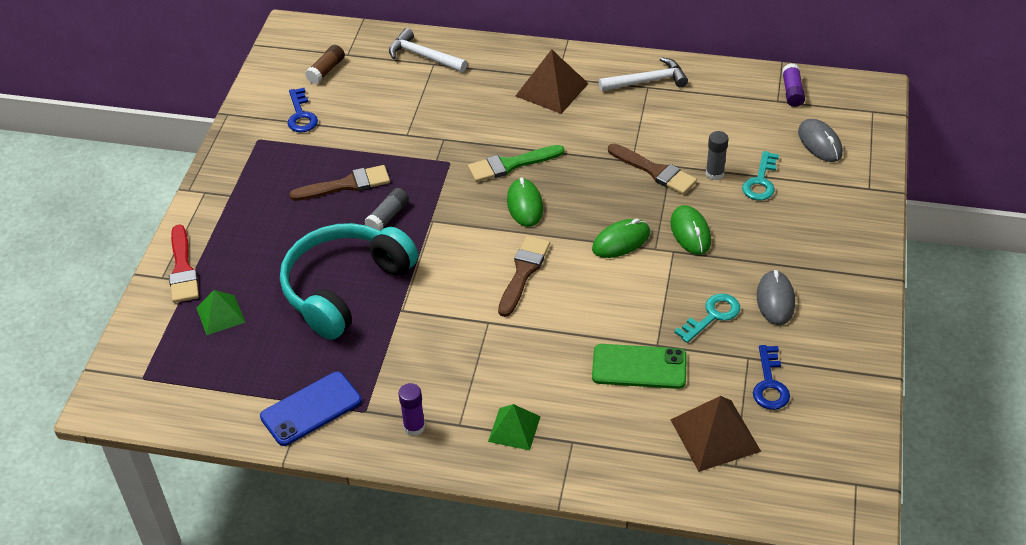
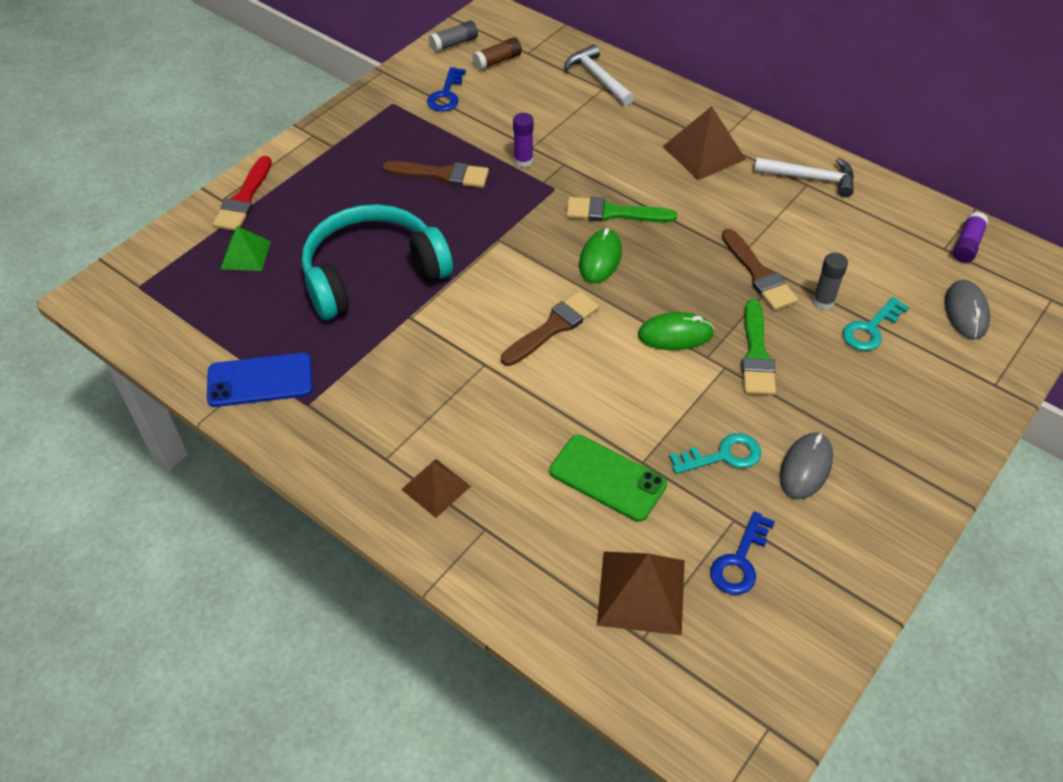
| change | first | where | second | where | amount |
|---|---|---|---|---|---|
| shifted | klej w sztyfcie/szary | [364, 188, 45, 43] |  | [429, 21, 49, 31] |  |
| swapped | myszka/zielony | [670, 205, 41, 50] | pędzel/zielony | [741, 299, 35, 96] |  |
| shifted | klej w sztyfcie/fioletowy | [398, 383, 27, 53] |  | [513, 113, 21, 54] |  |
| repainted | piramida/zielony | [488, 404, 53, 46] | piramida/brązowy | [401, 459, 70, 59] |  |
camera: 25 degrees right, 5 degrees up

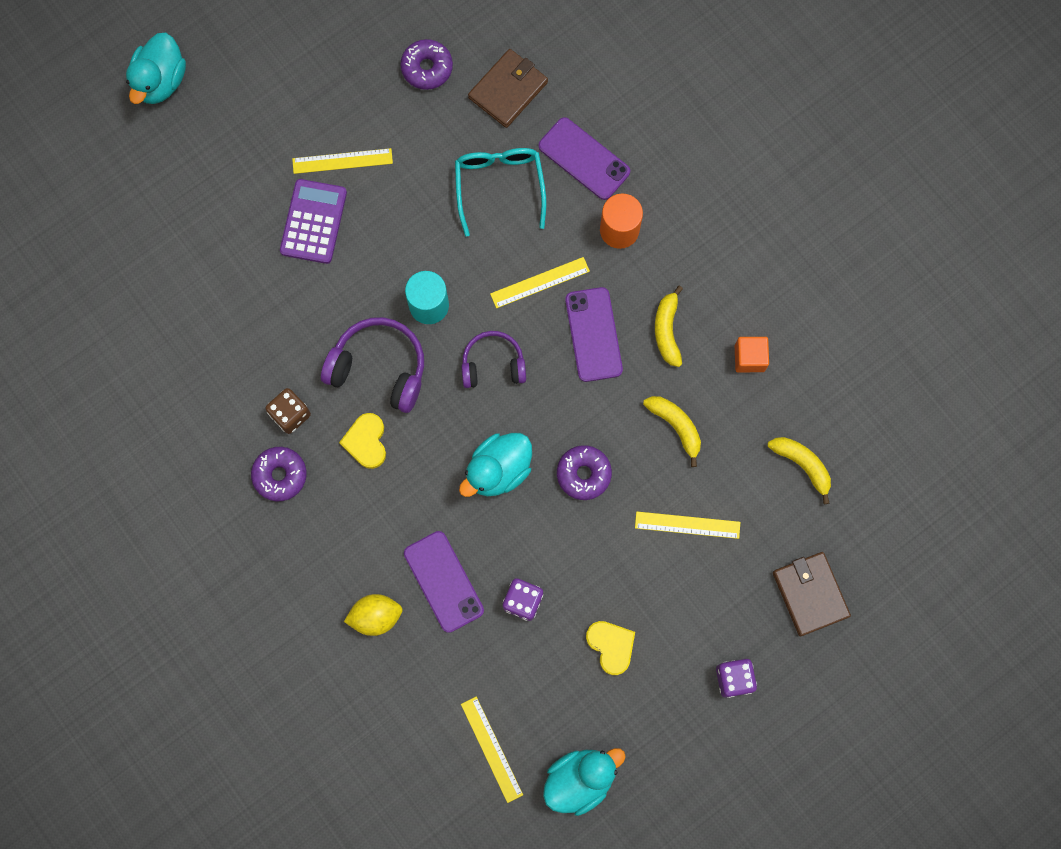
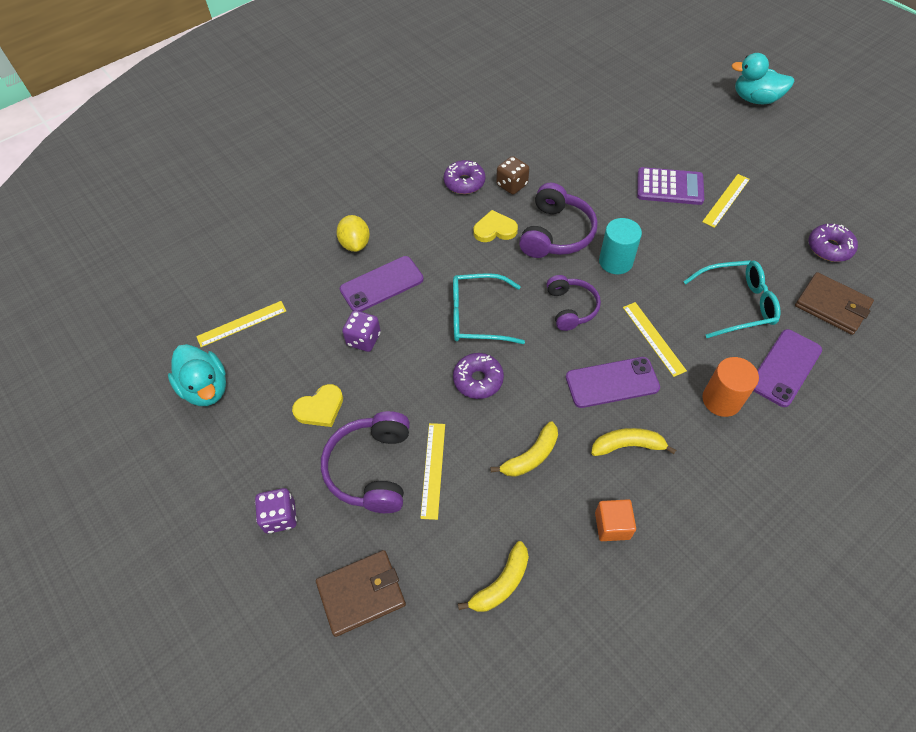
| change | first | where | second | where | amount |
|---|---|---|---|---|---|
| rotated | linijka/żółty | [292, 148, 101, 26] |  | [702, 174, 48, 54] | 45 degrees clockwise |
| swapped | kaczka/turkusowy | [459, 433, 73, 64] | okulary/turkusowy | [453, 273, 72, 71] |  |
| new |  |  | słuchawki/fioletowy | [321, 411, 89, 102] |  |
camera: 90 degrees right, 20 degrees down

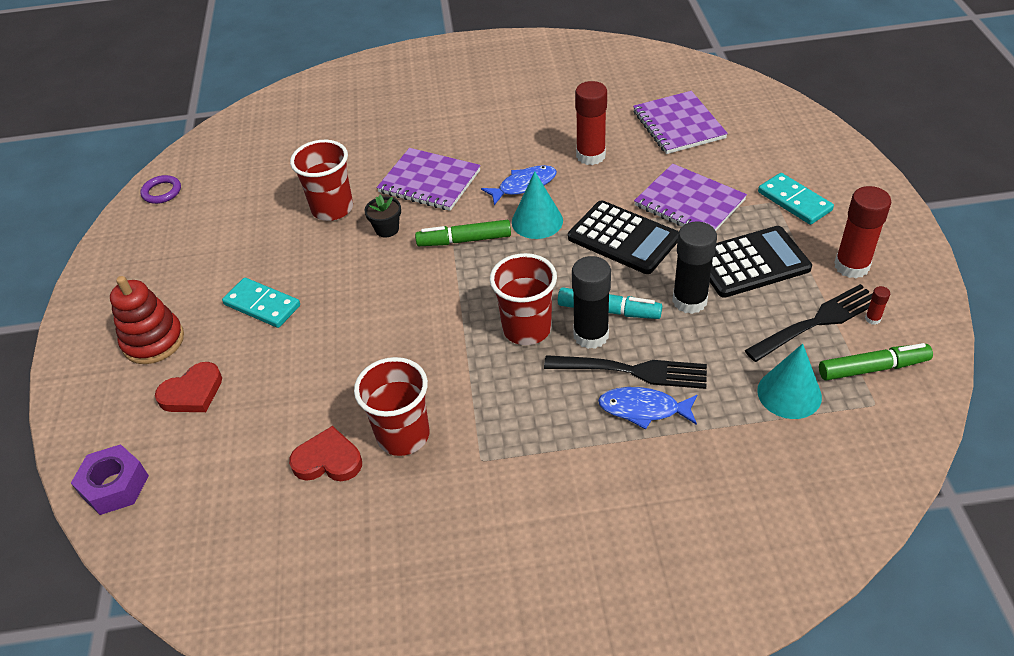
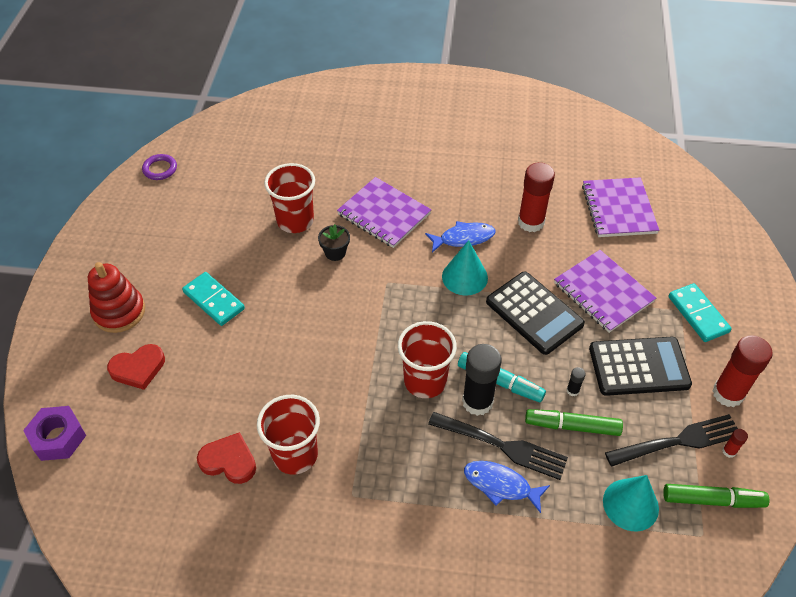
| change | first | where | second | where | amount |
|---|---|---|---|---|---|
| shifted | flamaster/zielony | [415, 220, 96, 26] |  | [525, 409, 98, 27] |  |
| scaled | klej w sztyfcie/czarny | [672, 221, 45, 93] |  | [566, 367, 19, 30] | x0.42 |
camera: 10 degrees right, 5 degrees up

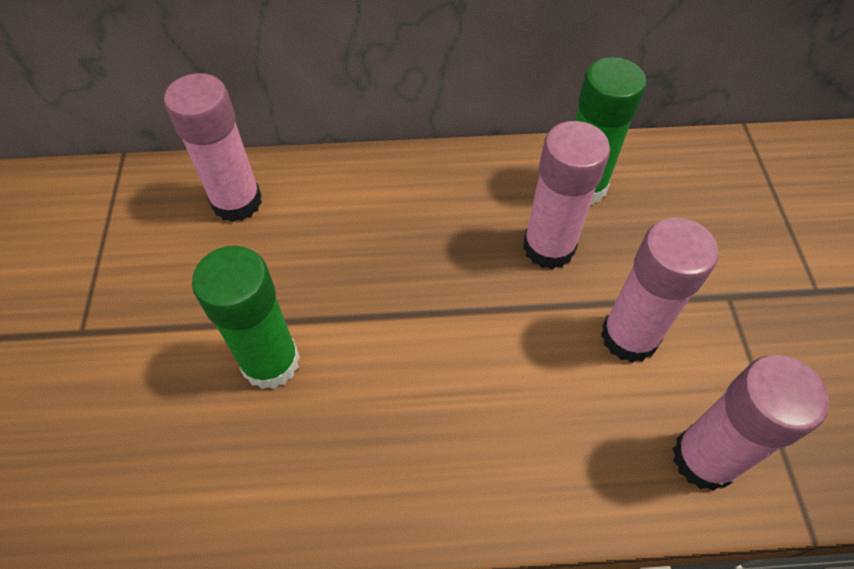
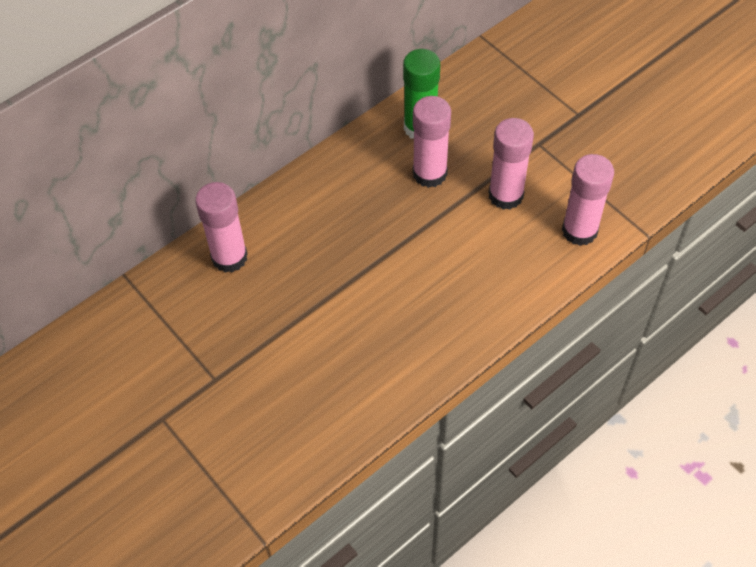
| change | first | where | second | where | amount |
|---|---|---|---|---|---|
| gone | klej w sztyfcie/zielony | [192, 246, 108, 143] |  |  |  |
camera: 35 degrees left, 0 degrees up

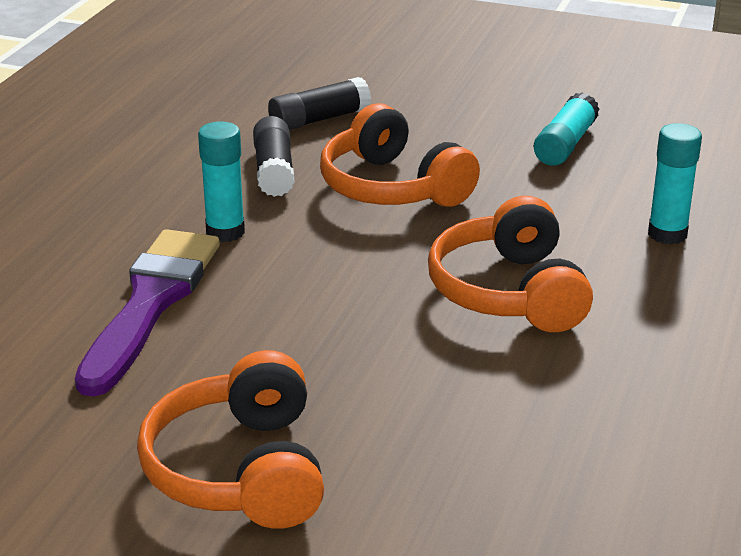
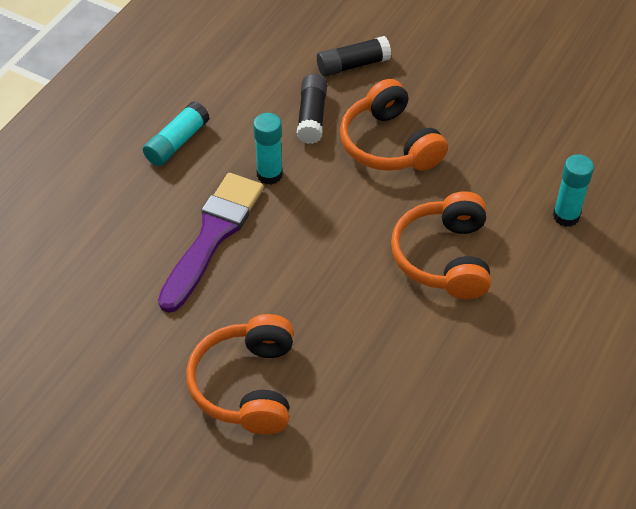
| change | first | where | second | where | amount |
|---|---|---|---|---|---|
| shifted | klej w sztyfcie/turkusowy | [534, 92, 65, 74] |  | [143, 101, 67, 65] |  |
camera: 10 degrees right, 20 degrees up

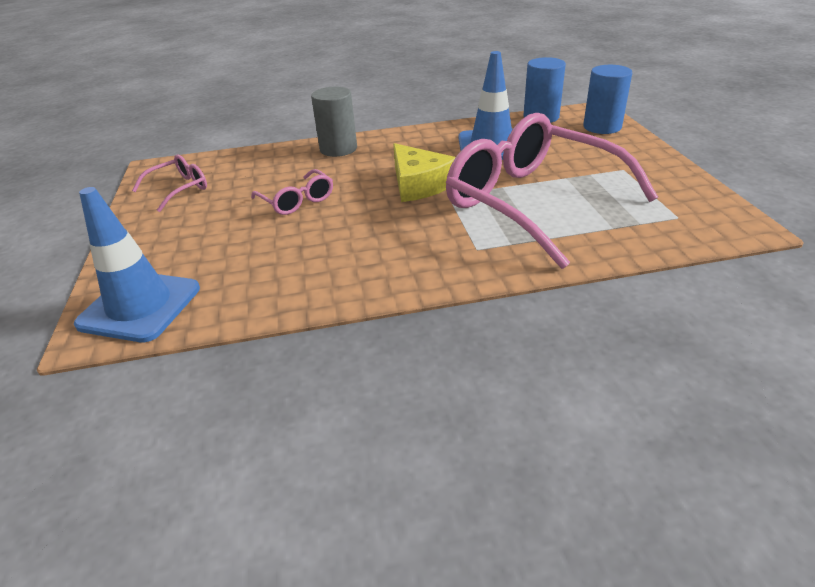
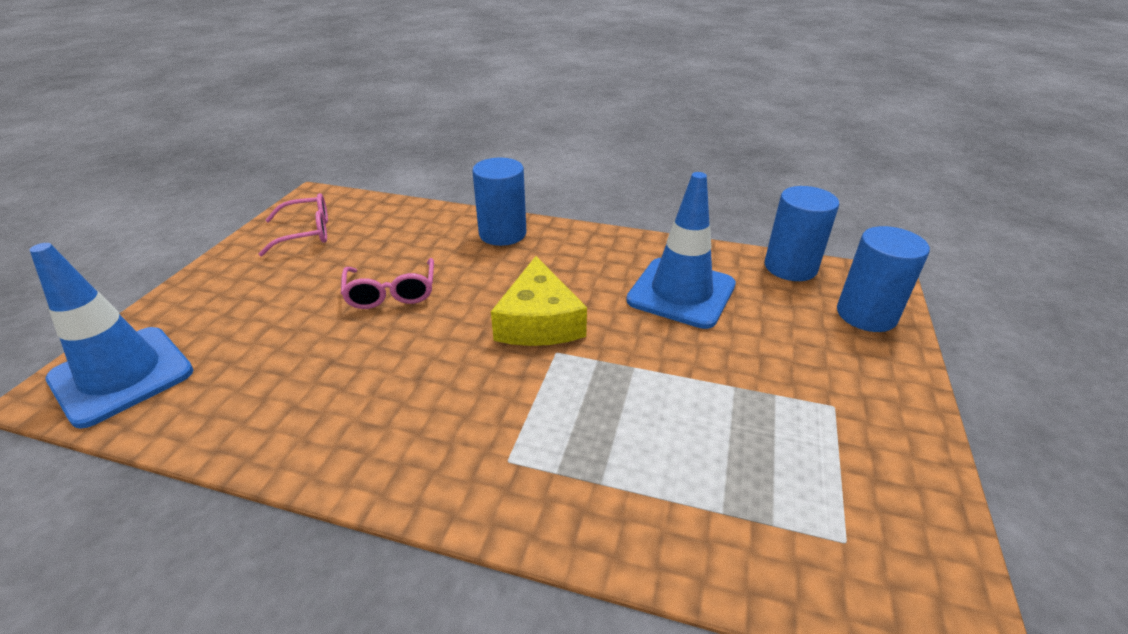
| change | first | where | second | where | amount |
|---|---|---|---|---|---|
| repainted | walec/szary | [311, 87, 46, 70] | walec/niebieski | [472, 158, 54, 88] |  |
| gone | okulary/różowy | [446, 113, 212, 156] |  |  |  |
camera: 25 degrees right, 0 degrees up

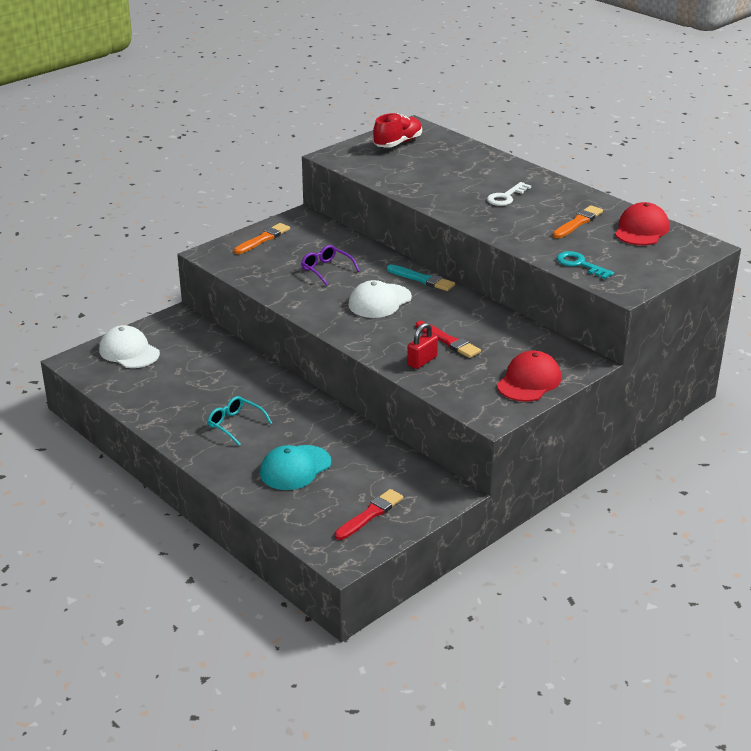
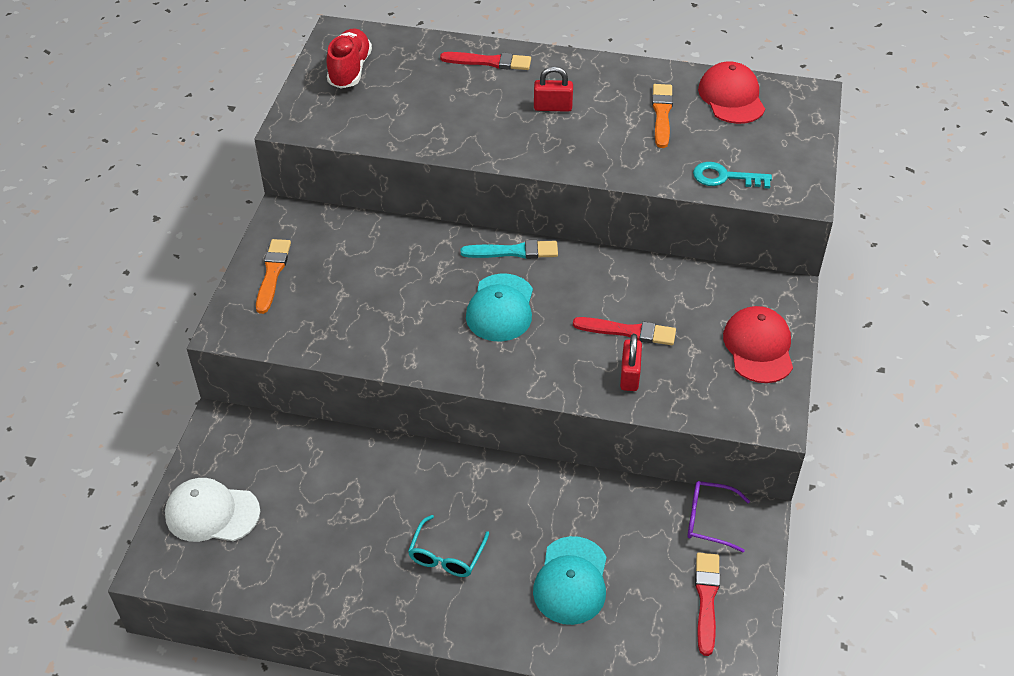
| change | first | where | second | where | amount |
|---|---|---|---|---|---|
| swapped | klucz/biały | [487, 182, 44, 24] | kłódka/czerwony | [534, 66, 39, 46] |  |
| shifted | okulary/fioletowy | [301, 245, 59, 41] |  | [687, 481, 63, 71] |  |
| repainted | czapka/biały | [348, 280, 64, 38] | czapka/turkusowy | [466, 273, 67, 68] |  |
| rotated | okulary/turkusowy | [208, 396, 65, 49] |  | [408, 515, 81, 62] | 75 degrees counterclockwise |
| new |  |  | pędzel/czerwony | [440, 52, 91, 18] |  |
camera: 35 degrees left, 15 degrees up

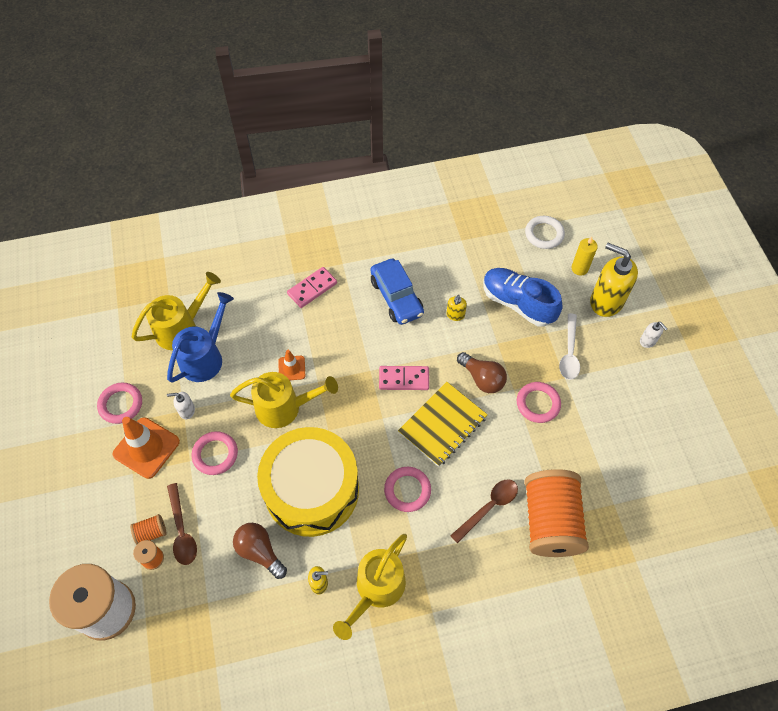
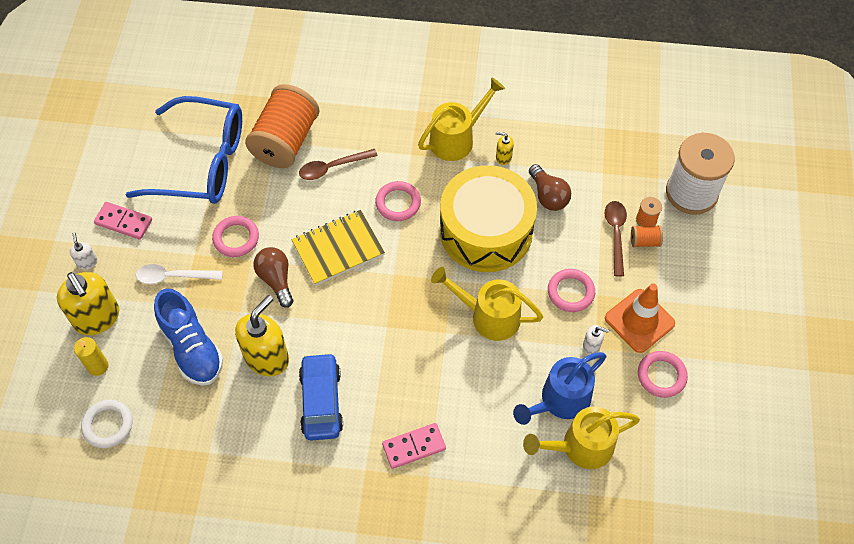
| change | first | where | second | where | amount |
|---|---|---|---|---|---|
| scaled | dozownik mydła/żółty | [446, 295, 21, 26] |  | [235, 295, 54, 81] | x2.21 |
| rotated | łyżka/biały | [559, 313, 21, 67] |  | [136, 264, 87, 20] | 120 degrees counterclockwise |
| gone | pachołek/pomarańczowy | [278, 350, 27, 30] |  |  |  |
| shifted | kostka domina/różowy | [379, 366, 50, 24] |  | [94, 202, 58, 38] |  |
| new |  |  | okulary/niebieski | [126, 96, 116, 108] |  |
camera: 160 degrees left, 0 degrees up

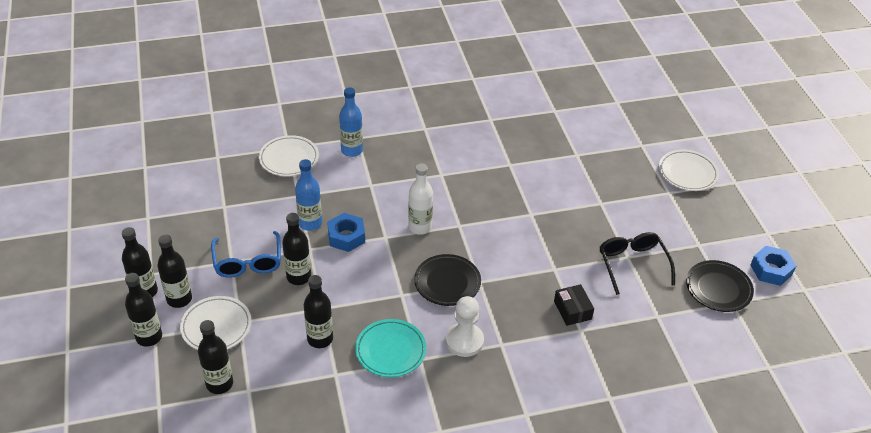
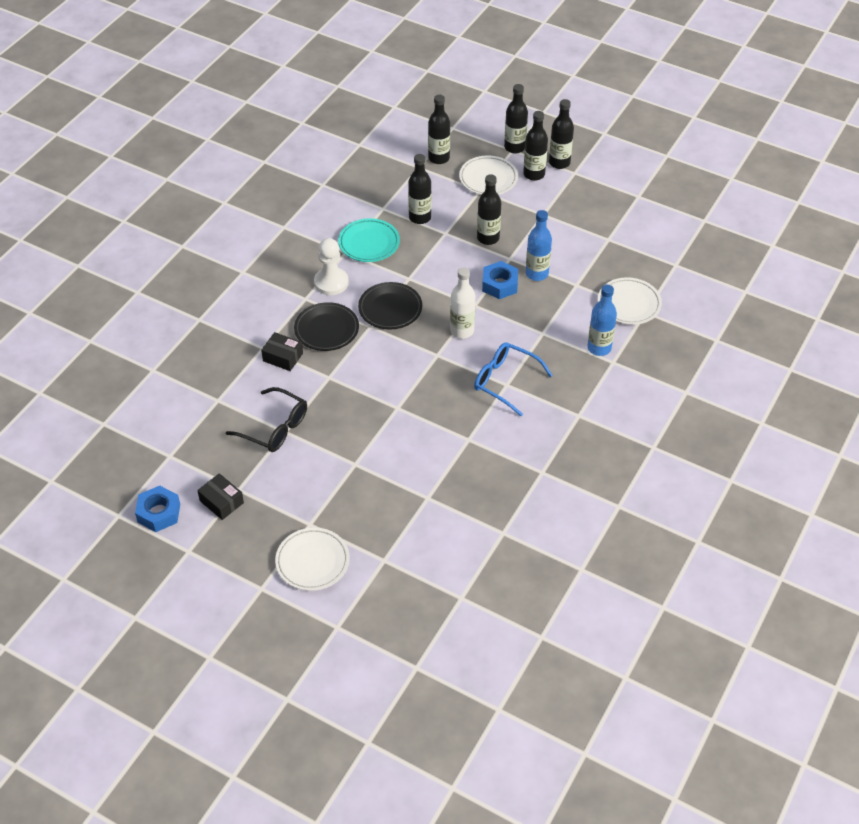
| change | first | where | second | where | amount |
|---|---|---|---|---|---|
| shifted | okulary/niebieski | [211, 231, 70, 47] |  | [474, 342, 79, 74] |  |
| shifted | talerz/czarny | [686, 260, 68, 52] |  | [294, 302, 65, 49] |  |
| new |  |  | pudełko/czarny | [197, 473, 47, 47] |  |
camera: 135 degrees right, 5 degrees up

